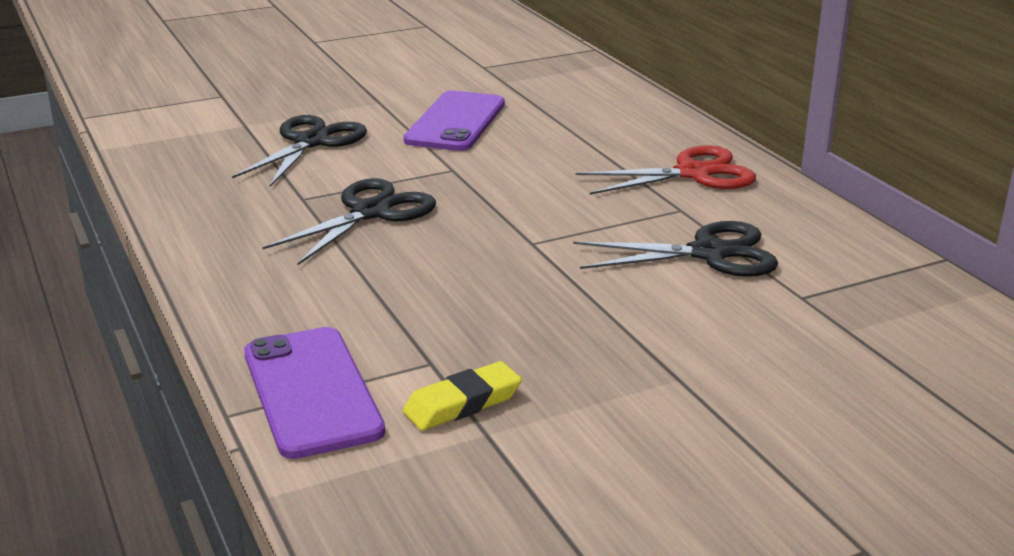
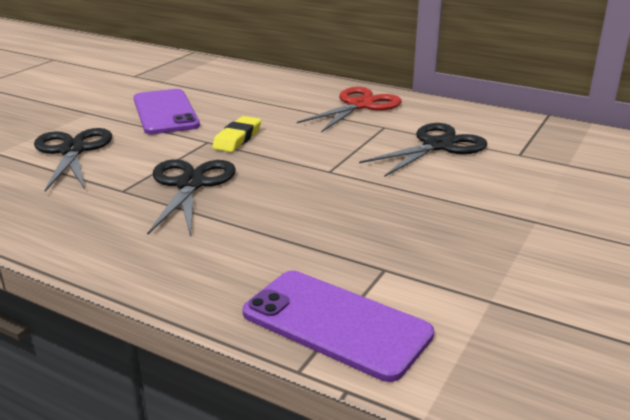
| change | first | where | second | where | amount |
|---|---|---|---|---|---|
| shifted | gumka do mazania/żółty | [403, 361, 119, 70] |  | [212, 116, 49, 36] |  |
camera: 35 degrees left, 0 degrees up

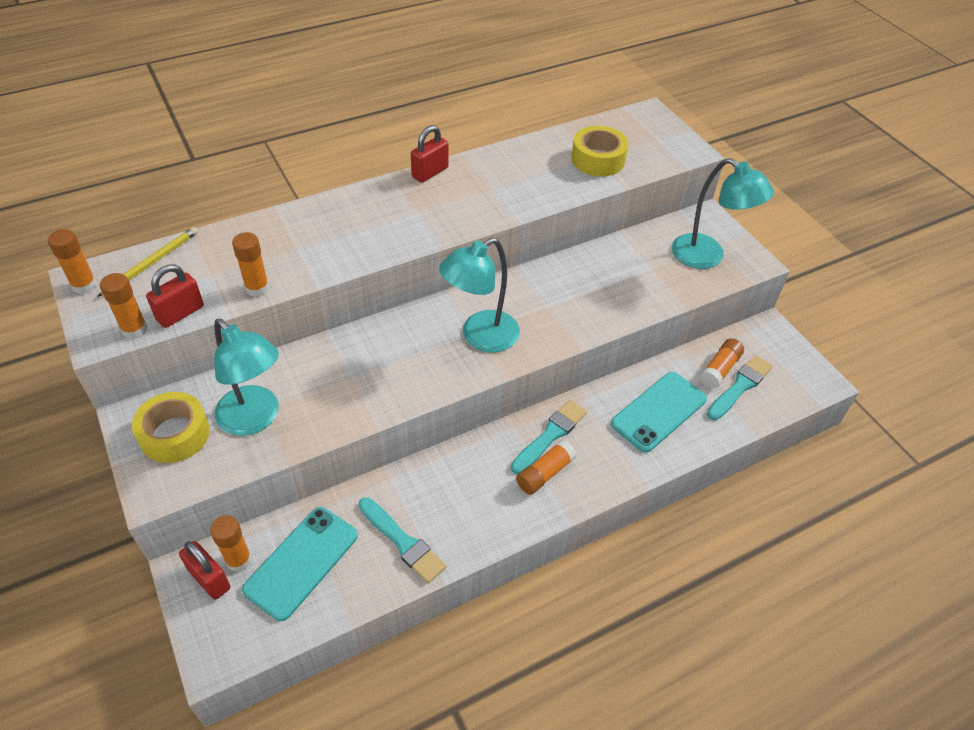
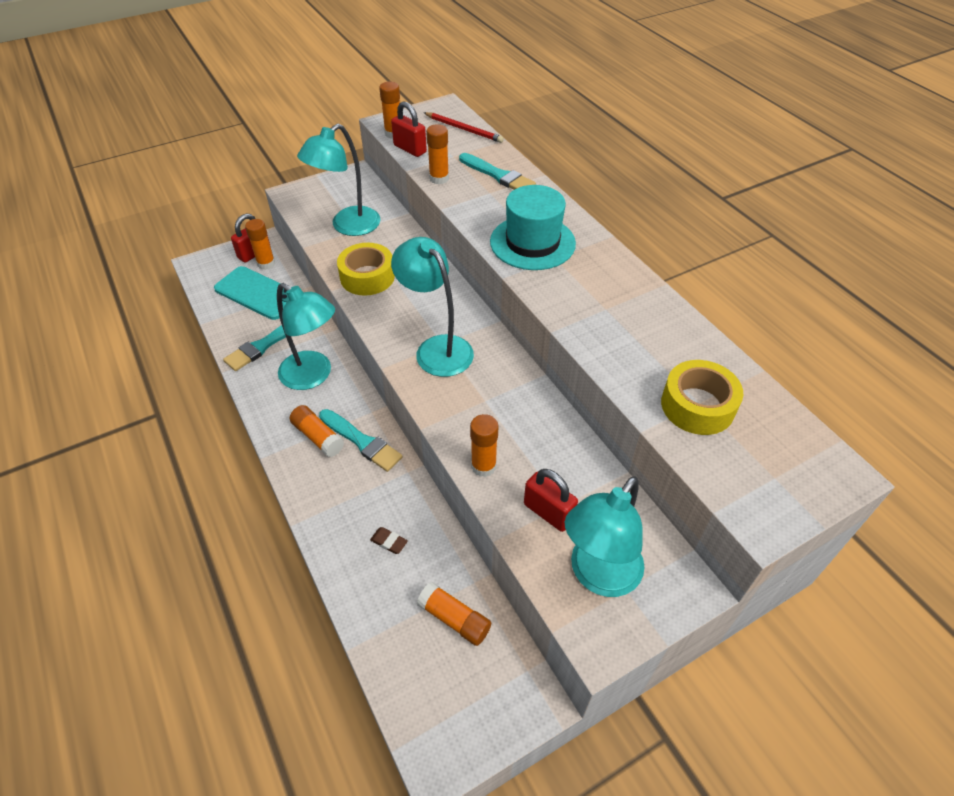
| change | first | where | second | where | amount |
|---|---|---|---|---|---|
| shifted | kłódka/czerwony | [411, 125, 38, 58] |  | [524, 469, 54, 63] |  |
| repainted | ołówek/żółty | [97, 227, 101, 70] | ołówek/czerwony | [423, 112, 81, 31] |  |
| shifted | klej w sztyfcie/pomarańczowy | [48, 229, 49, 65] |  | [470, 414, 28, 63] |  |
| shifted | pędzel/turkusowy | [707, 355, 66, 65] |  | [459, 153, 77, 37] |  |
| swapped | telefon/turkusowy | [611, 372, 96, 80] | gumka do mazania/brązowy | [370, 527, 38, 27] |  |
| shifted | taśma klejąca/żółty | [132, 392, 78, 71] |  | [337, 243, 58, 53] |  |
| new |  |  | kapelusz/turkusowy | [490, 185, 86, 85] |  |
| new |  |  | lampka/turkusowy | [277, 283, 58, 107] |  |
camera: 90 degrees right, 0 degrees up

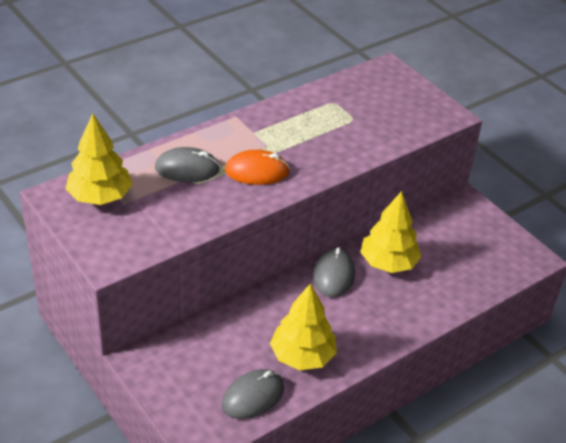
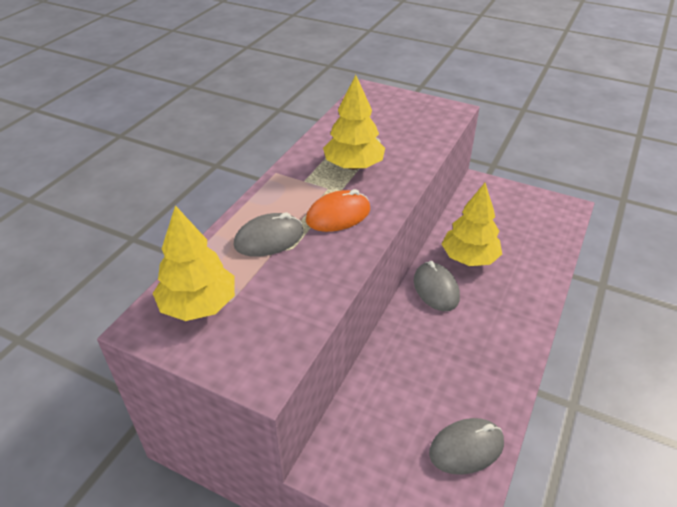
| change | first | where | second | where | amount |
|---|---|---|---|---|---|
| shifted | drzewko/żółty | [270, 283, 67, 87] |  | [323, 75, 62, 95] |  |
| rotated | myszka/szary | [222, 369, 62, 50] |  | [429, 418, 75, 57] | 45 degrees clockwise |
camera: 25 degrees left, 0 degrees up

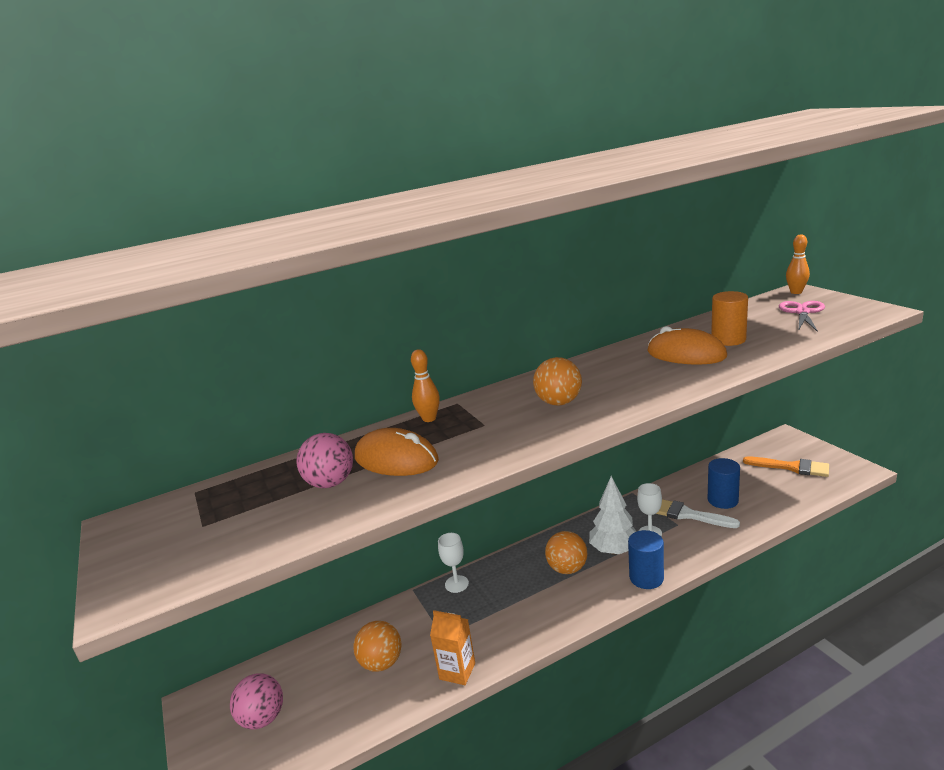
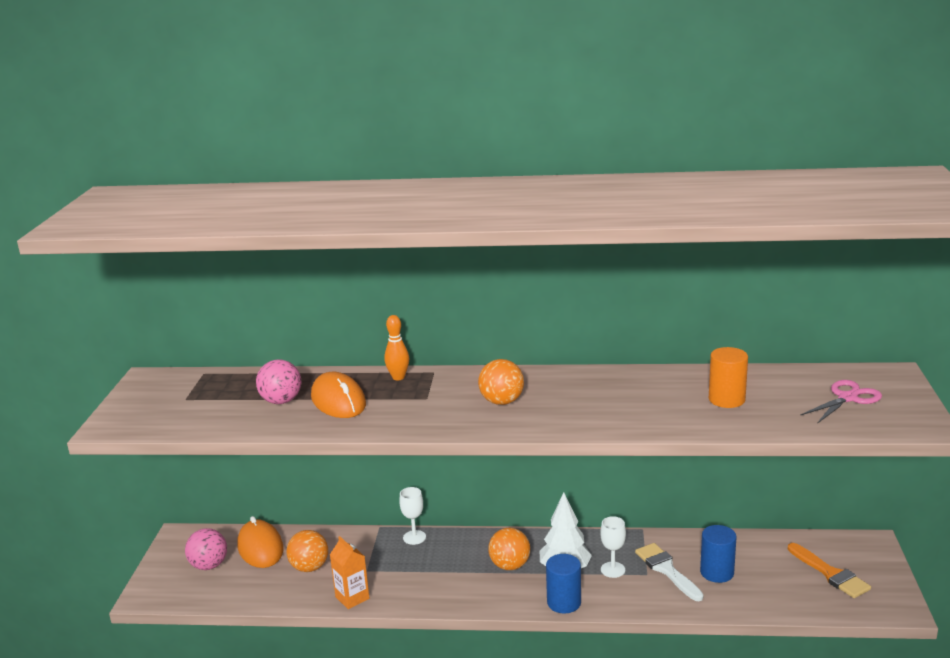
| change | first | where | second | where | amount |
|---|---|---|---|---|---|
| gone | kręgiel/pomarańczowy | [786, 234, 24, 60] |  |  |  |
| shifted | myszka/pomarańczowy | [647, 326, 80, 39] |  | [237, 516, 47, 52] |  |
camera: 30 degrees right, 0 degrees up

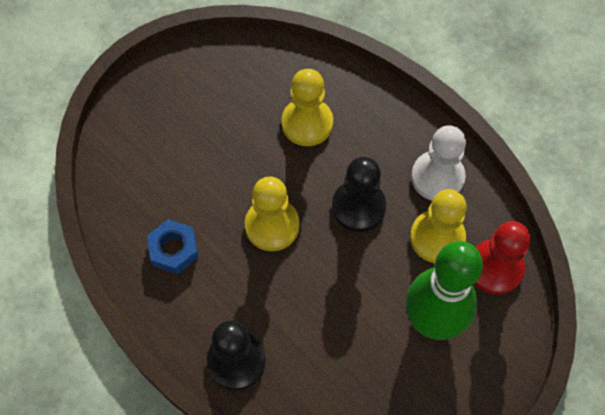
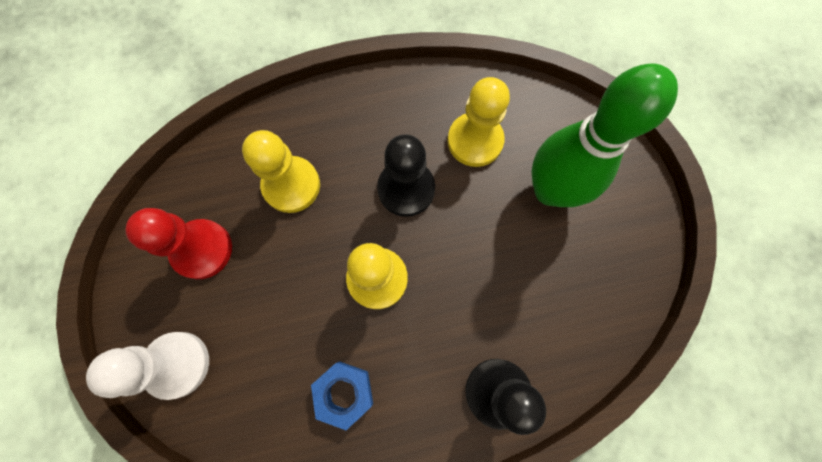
| change | first | where | second | where | amount |
|---|---|---|---|---|---|
| shifted | pionek/biały | [411, 125, 55, 76] |  | [86, 332, 123, 68] |  |
| shifted | pionek/czerwony | [474, 221, 56, 74] |  | [125, 208, 107, 71] |  |
camera: 60 degrees left, 10 degrees up

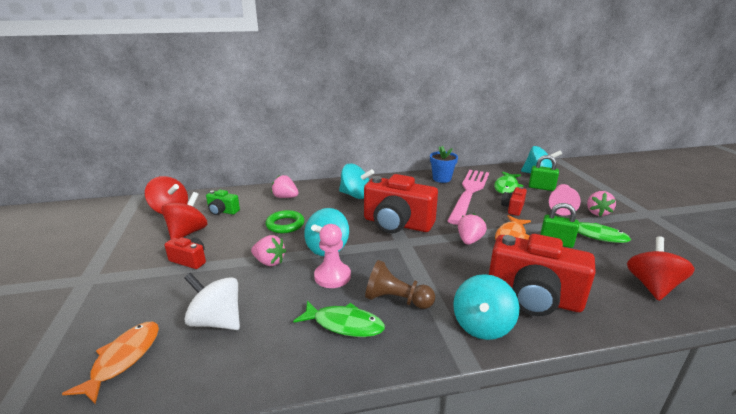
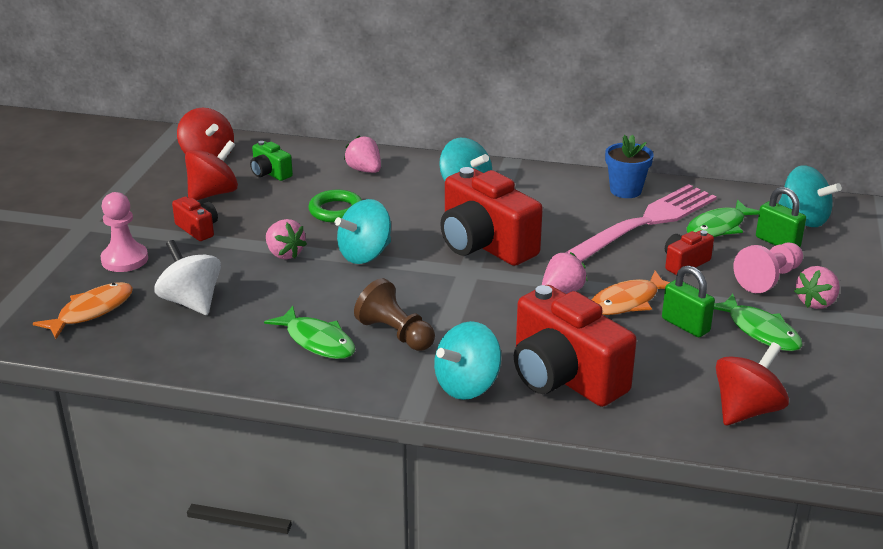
| change | first | where | second | where | amount |
|---|---|---|---|---|---|
| shifted | pionek/różowy | [314, 224, 37, 64] |  | [100, 192, 48, 80] |  |
camera: 25 degrees right, 5 degrees up

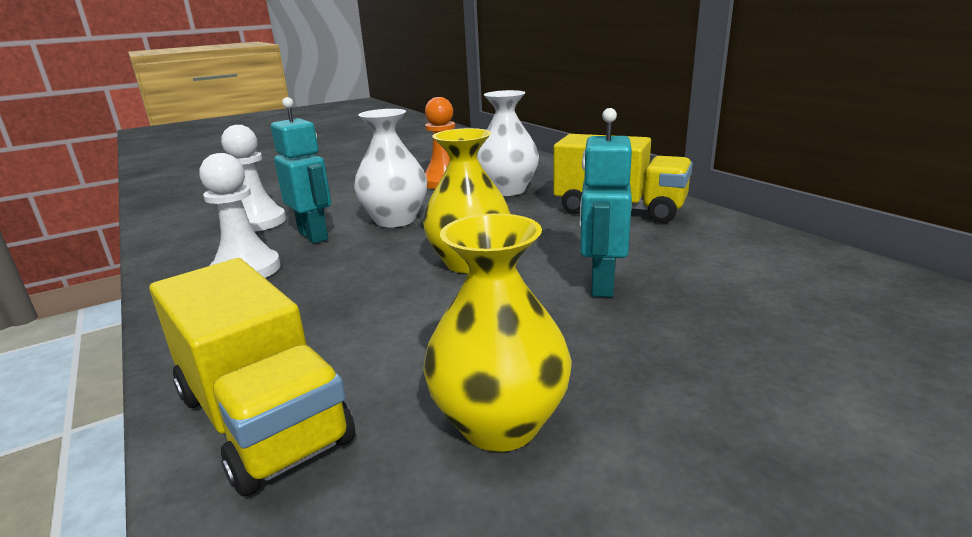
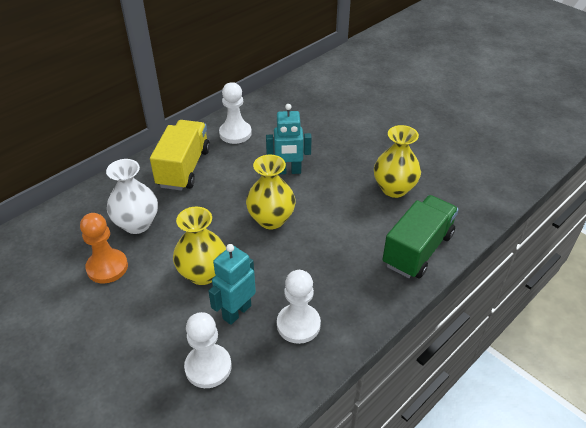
| change | first | where | second | where | amount |
|---|---|---|---|---|---|
| repainted | wazon/biały | [354, 109, 73, 119] | wazon/żółty | [173, 207, 53, 78] |  |
| repainted | ciężarówka/żółty | [149, 258, 206, 238] | ciężarówka/zielony | [382, 195, 77, 83] |  |
| new |  |  | pionek/biały | [219, 82, 33, 62] |  |
camera: 105 degrees left, 20 degrees up

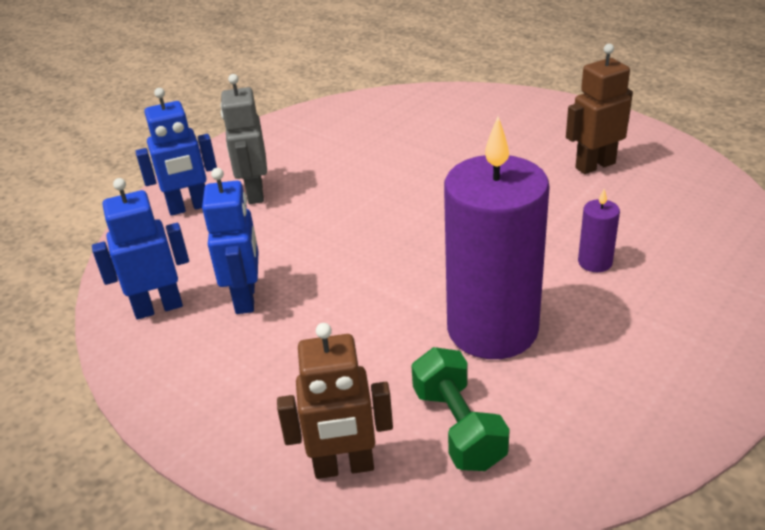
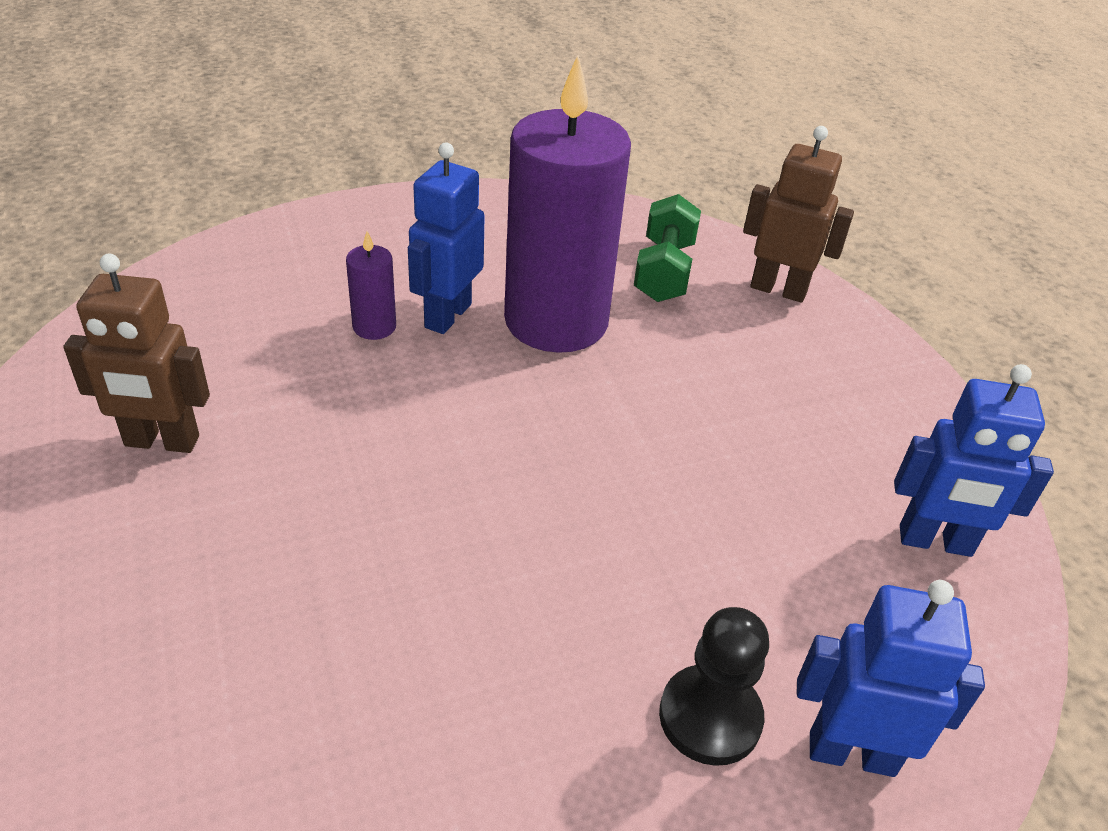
| change | first | where | second | where | amount |
|---|---|---|---|---|---|
| swapped | robot/szary | [220, 74, 47, 130] | pionek/czarny | [659, 607, 110, 159] |  |
| shifted | robot/niebieski | [202, 168, 56, 146] |  | [408, 143, 77, 191] |  |
camera: 155 degrees left, 5 degrees up

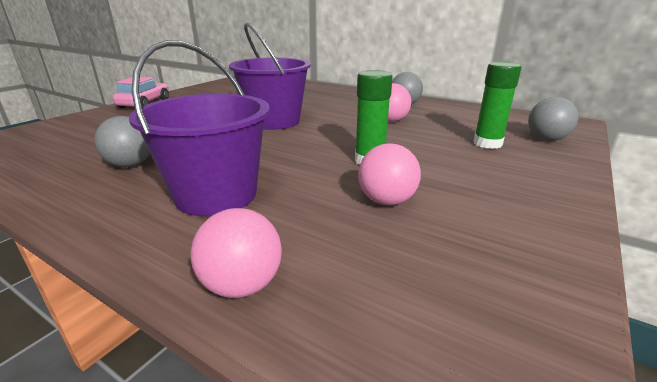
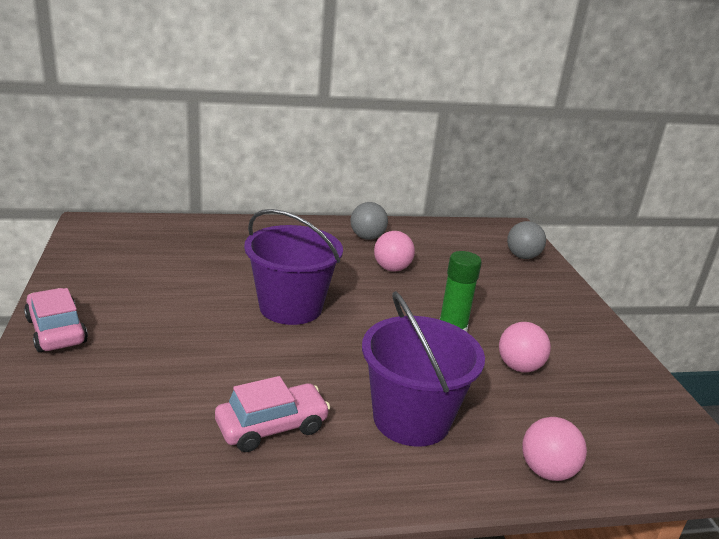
| change | first | where | second | where | amount |
|---|---|---|---|---|---|
| gone | klej w sztyfcie/zielony | [473, 61, 49, 88] |  |  |  |
| swapped | piłka/szary | [94, 116, 56, 51] | samochód/różowy | [215, 376, 115, 76] |  |
camera: 45 degrees left, 0 degrees up

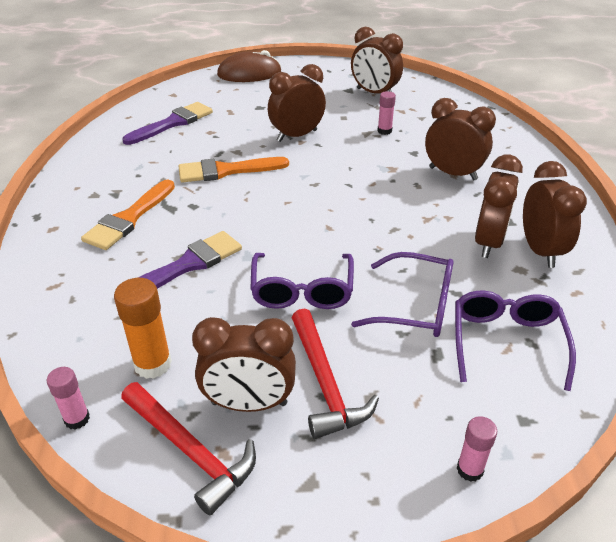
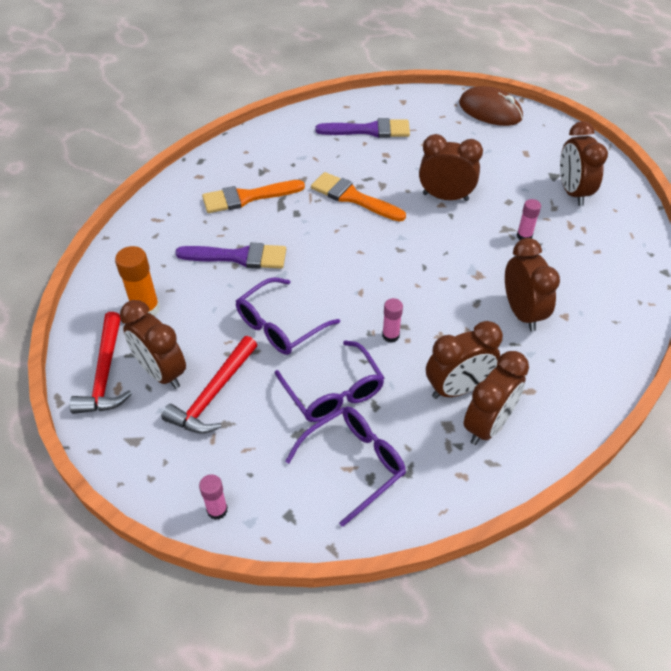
| change | first | where | second | where | amount |
|---|---|---|---|---|---|
| shifted | klej w sztyfcie/różowy | [47, 367, 43, 63] |  | [382, 298, 21, 45] |  |
camera: 45 degrees right, 10 degrees up

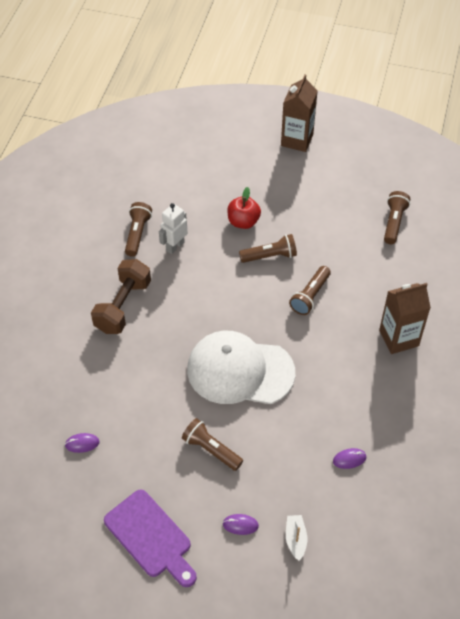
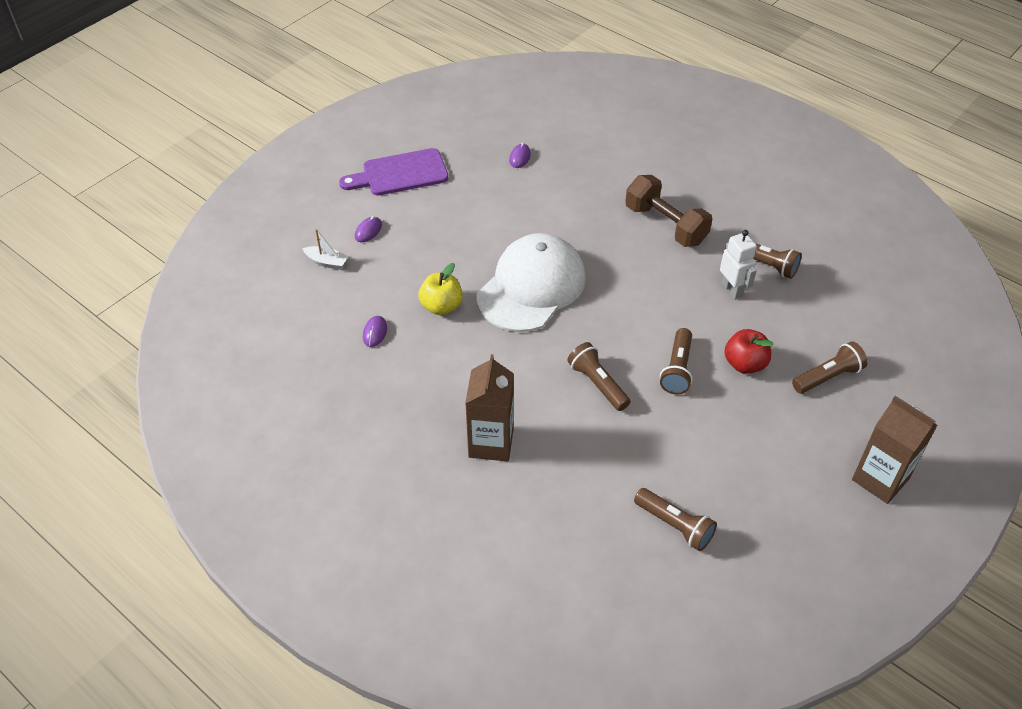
| change | first | where | second | where | amount |
|---|---|---|---|---|---|
| shifted | latarka/brązowy | [182, 418, 61, 53] |  | [792, 341, 76, 53] |  |
| new |  |  | jabłko/żółty | [418, 263, 45, 52] |  |
camera: 115 degrees right, 5 degrees down

